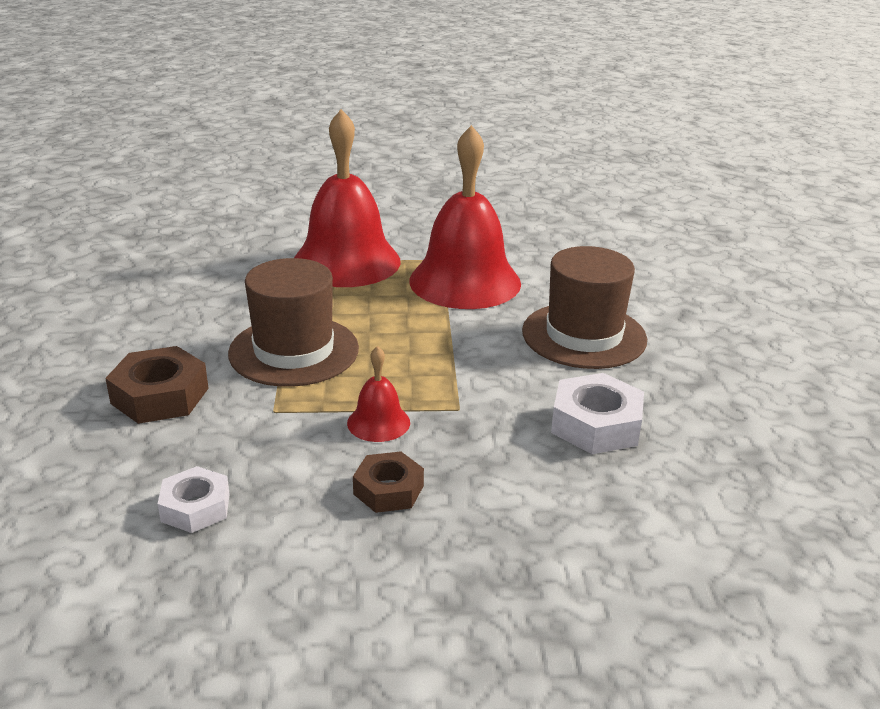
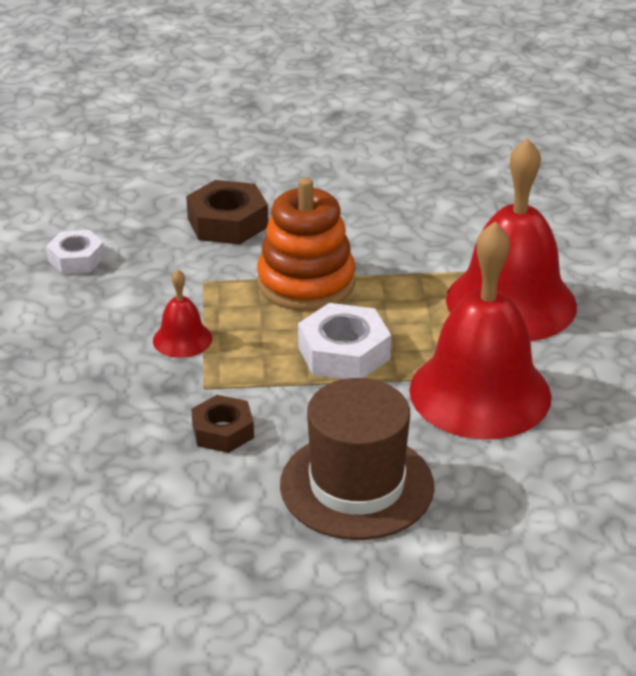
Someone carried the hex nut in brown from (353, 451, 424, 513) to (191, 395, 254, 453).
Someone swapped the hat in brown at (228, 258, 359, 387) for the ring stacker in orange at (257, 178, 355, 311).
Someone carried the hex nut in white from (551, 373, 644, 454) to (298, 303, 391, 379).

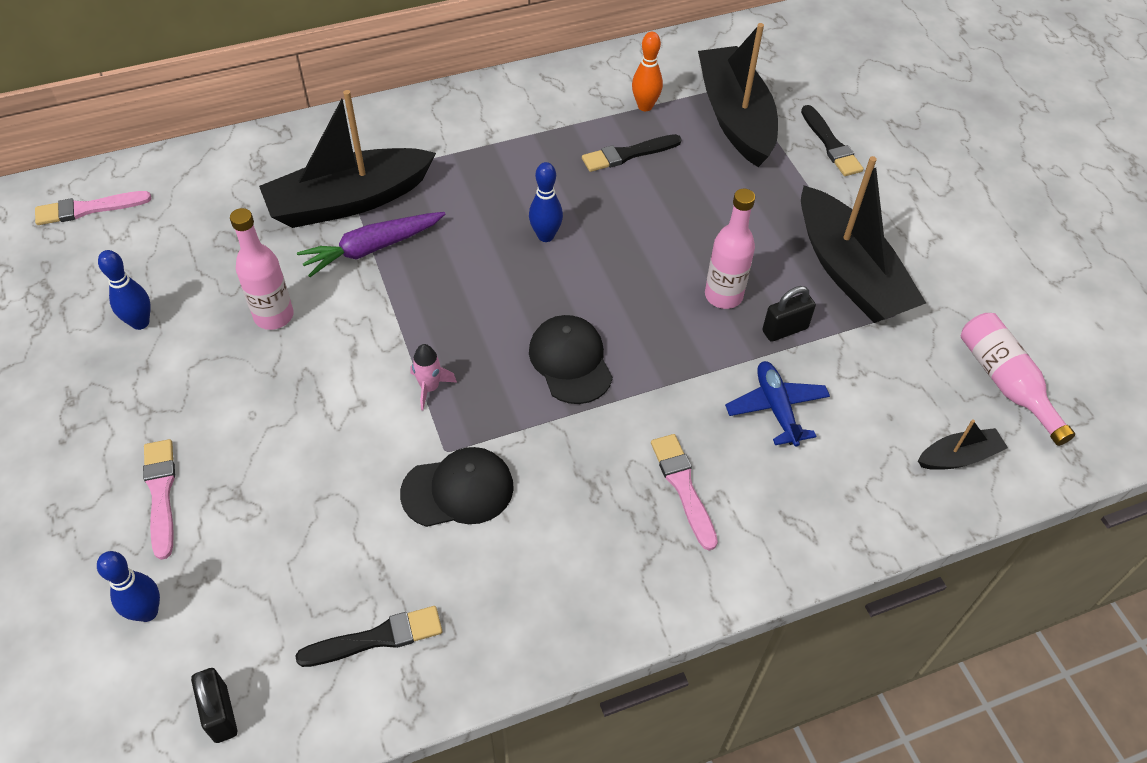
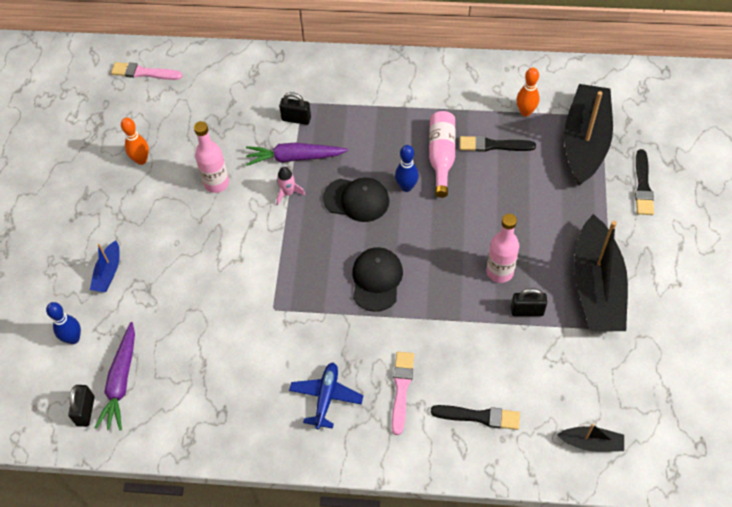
Someone swapped the paint brush in rosy at (143, 439, 175, 560) for the toy boat in blue at (90, 241, 120, 292).
Someone put down the toy carrot in royal purple at (95, 322, 135, 430).
Someone repainted the bowling pin in blue at (98, 250, 151, 330), which became the bowling pin in orange at (121, 118, 149, 165).
Someone carried the spaceship in rosy from (410, 344, 457, 410) to (277, 167, 305, 205).
Someone swapped the toy boat in ebony at (259, 90, 436, 228) for the small lock in ebony at (279, 92, 311, 125).
Someone carried the aeroplane in blue from (725, 361, 830, 447) to (289, 362, 363, 429).
Someone carried the baseball cap in ebony from (400, 447, 514, 527) to (323, 178, 389, 222).
Someone carried the bottle in rosy from (961, 313, 1075, 446) to (429, 111, 456, 198).
Someone carried the paint brush in ebony from (295, 606, 442, 667) to (431, 405, 520, 430).

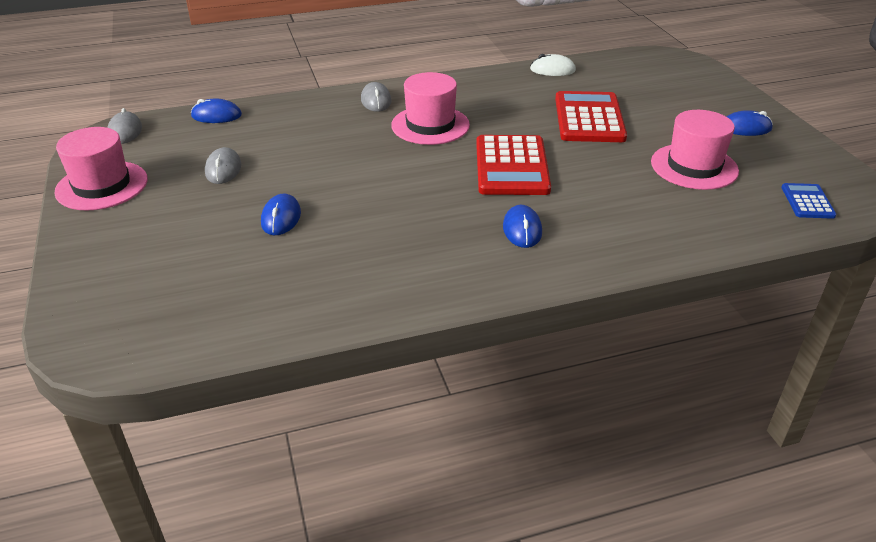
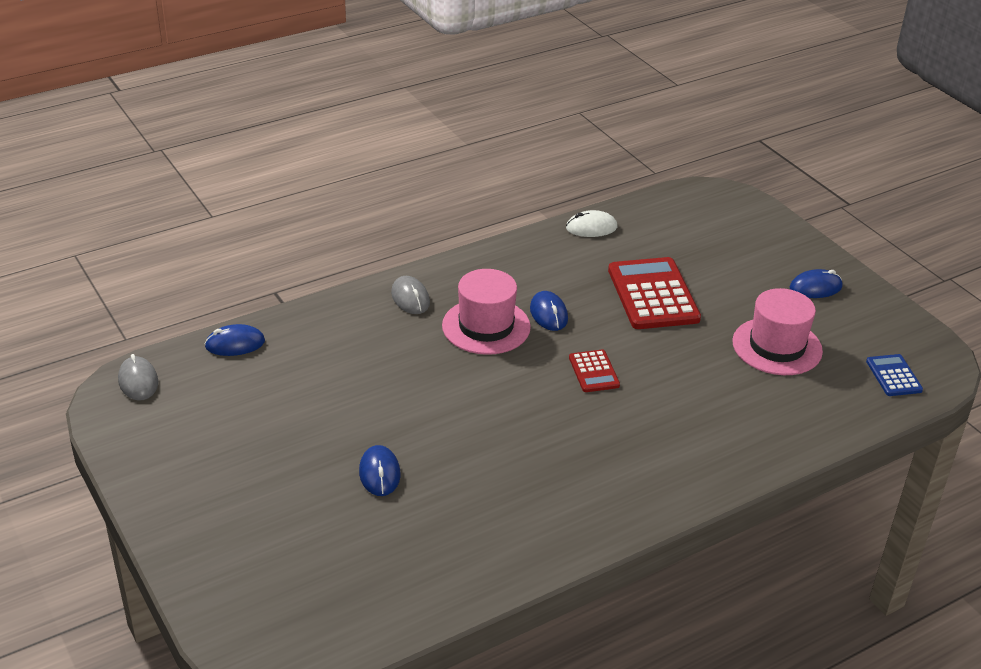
Someone carried the computer mouse in blue from (503, 205, 542, 248) to (530, 291, 568, 331).
Someone scaled the pocket calculator in crimson at (476, 135, 551, 195) by 0.51.
Someone took away the hat in rosy at (54, 127, 148, 211).
Someone took away the computer mouse in grey at (205, 147, 241, 184).

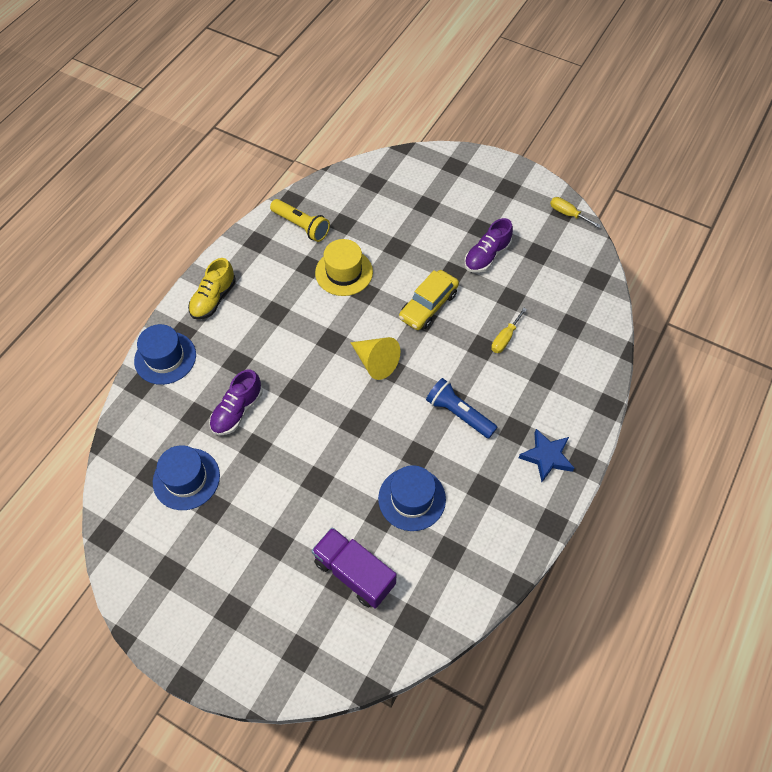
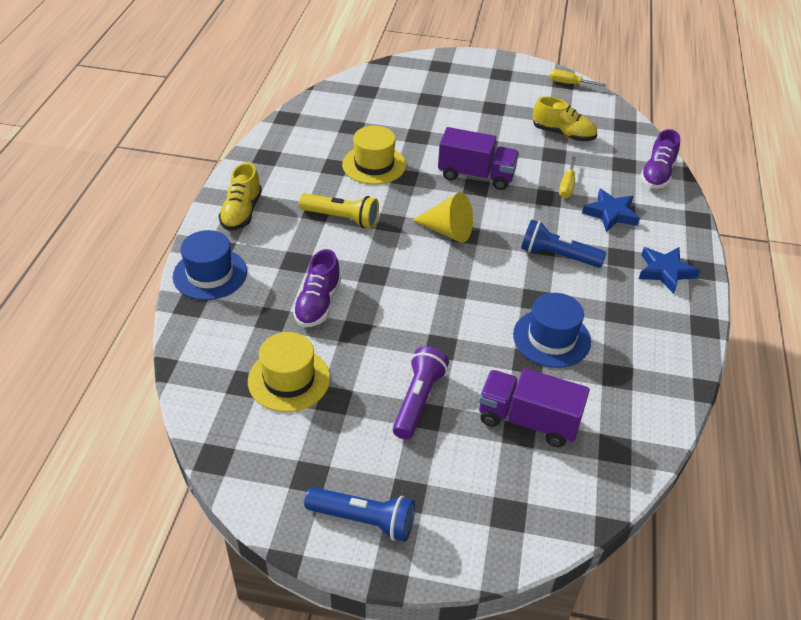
Someone repainted the hat in blue at (153, 445, 220, 510), which became the hat in bright yellow at (248, 332, 330, 412).
Someone carried the pocket torch in bright yellow from (270, 199, 330, 242) to (299, 193, 379, 228).
Someone put down the pocket torch in blue at (304, 487, 415, 542).
Someone put down the pocket torch in royal purple at (393, 346, 449, 439).
Someone swapped the toy car in bright yellow at (399, 270, 459, 330) for the truck in royal purple at (438, 127, 519, 190).
Someone put down the lace-up shoe in bright yellow at (533, 96, 597, 141).
Someone put down the star in blue at (582, 189, 640, 232).
Someone carried the lace-up shoe in royal purple from (464, 218, 513, 273) to (640, 129, 680, 189).

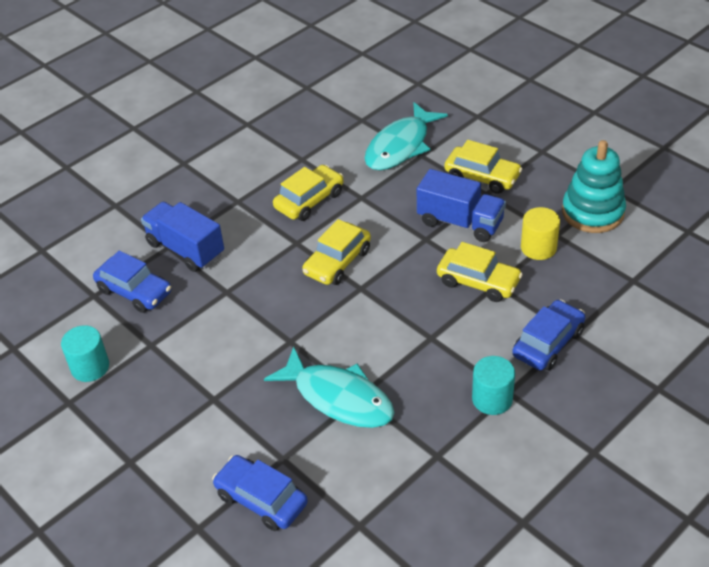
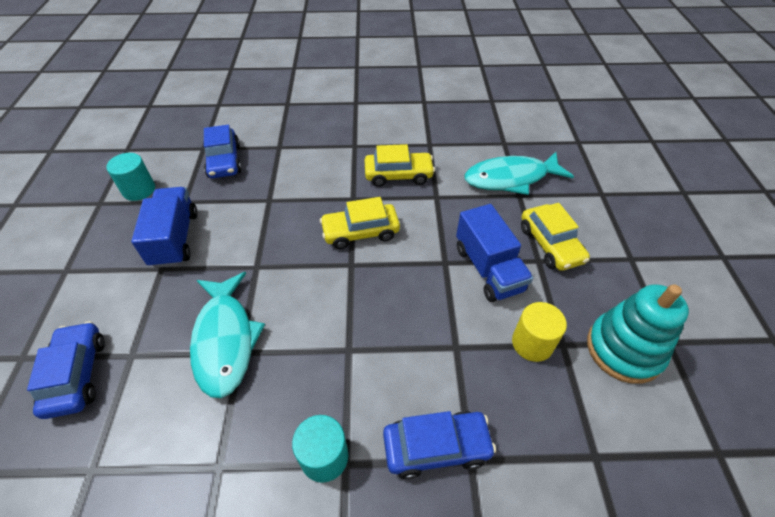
Someone carried the truck in blue from (141, 202, 224, 272) to (131, 187, 198, 268).
Someone took away the toy car in bright yellow at (437, 242, 523, 302).

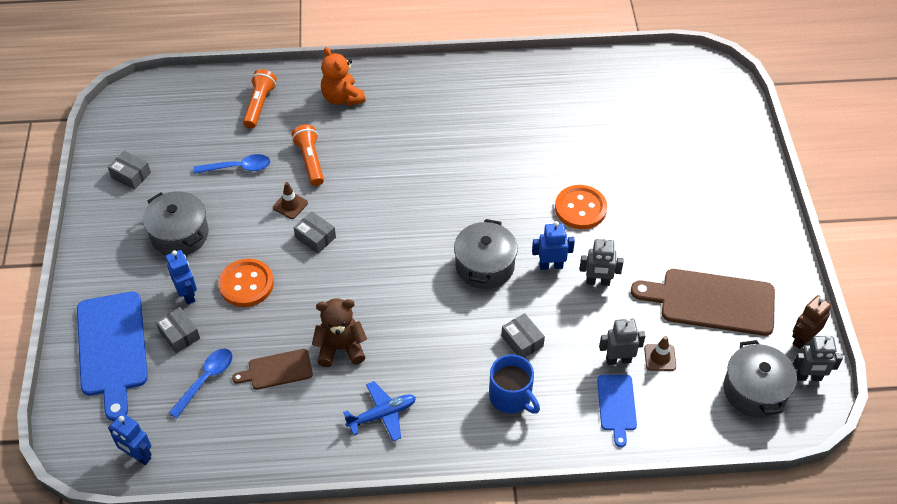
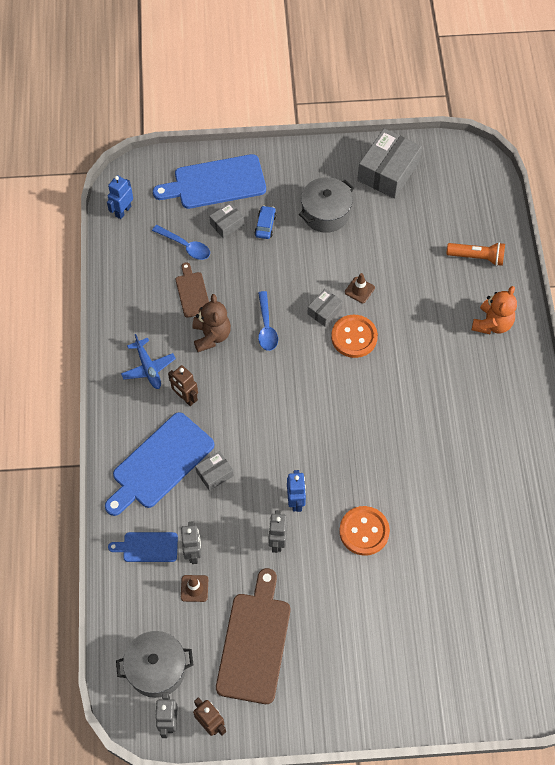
Someone swapped the tea mug in blue at (489, 355, 540, 414) for the chopping board in blue at (105, 412, 214, 516).
Someone put down the robot figure in brown at (168, 365, 198, 406).
Someone swapped the robot figure in blue at (166, 250, 197, 305) for the toy car in blue at (254, 205, 277, 239).
Someone carried the spoon in blue from (194, 154, 271, 174) to (258, 291, 278, 351).
Someone carried the button in orange from (218, 259, 274, 307) to (331, 315, 378, 358).
Someone scaled the parcel in grey at (108, 151, 151, 190) by 1.98.
Someone rotated the teddy in orange at (321, 47, 366, 106) by 150 degrees clockwise.
Someone took away the pocket torch in orange at (291, 124, 324, 186).
Someone took away the pot in grey at (454, 219, 518, 289).

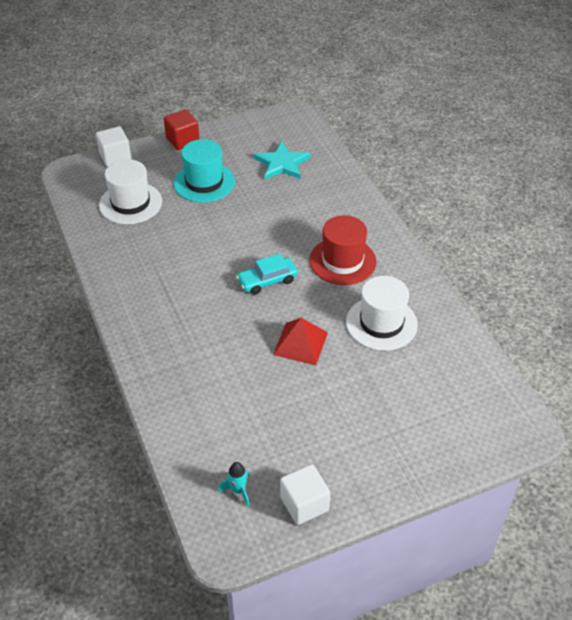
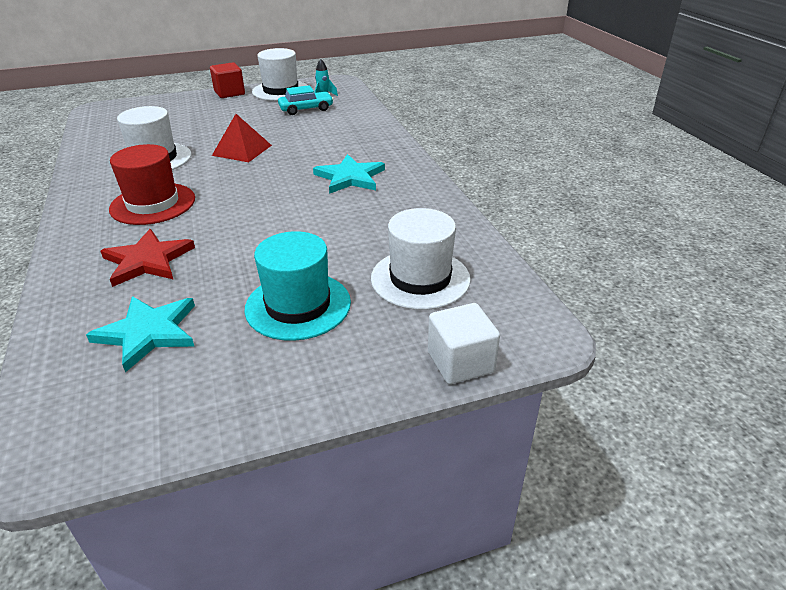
Someone put down the star in crimson at (100, 229, 195, 287).
Someone carried the block in crimson from (164, 109, 199, 150) to (210, 62, 245, 98).
Someone swapped the block in white at (280, 464, 330, 525) for the hat in white at (252, 48, 308, 101).
Someone carried the toy car in aqua from (236, 254, 298, 295) to (278, 85, 333, 115).
Someone put down the star in aqua at (313, 154, 385, 194).

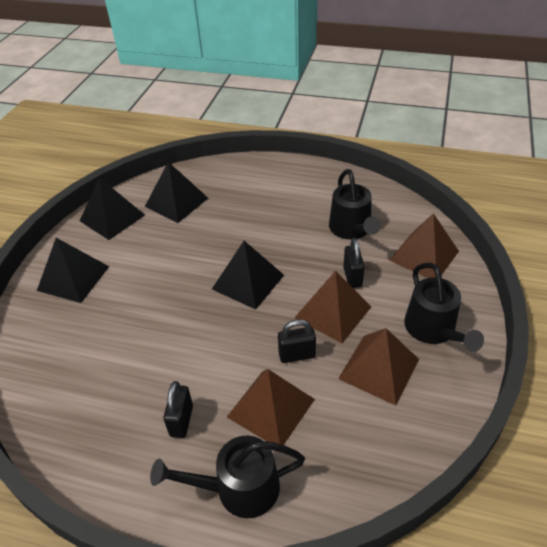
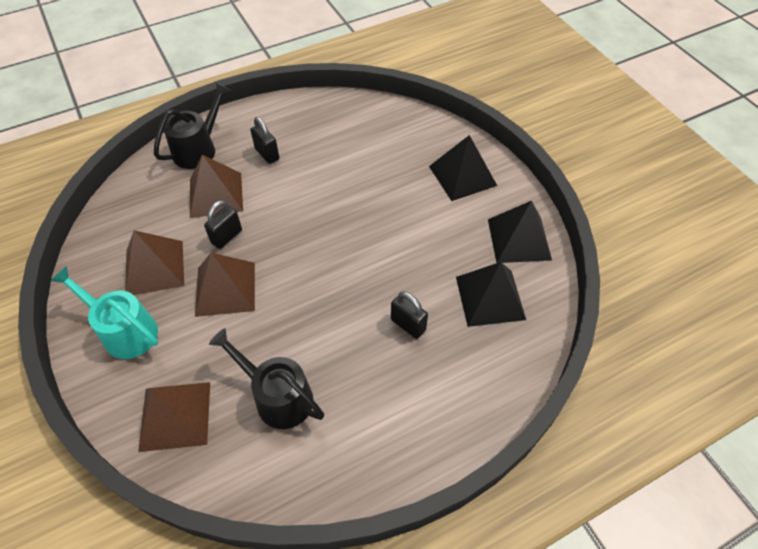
Someone repainted the watering pot in ebony at (404, 263, 484, 352), which became the watering pot in aqua at (51, 266, 158, 359).
Someone carried the small lock in ebony from (343, 238, 365, 288) to (391, 291, 428, 339).
Someone took away the pyramid in ebony at (212, 241, 284, 310).

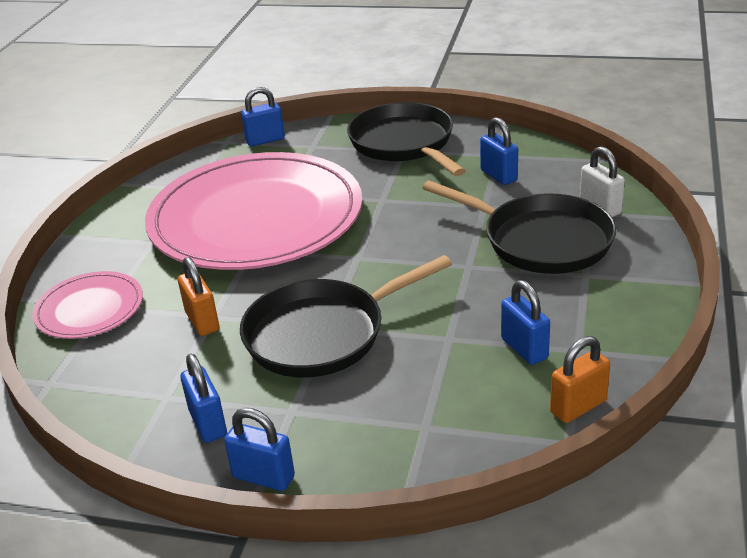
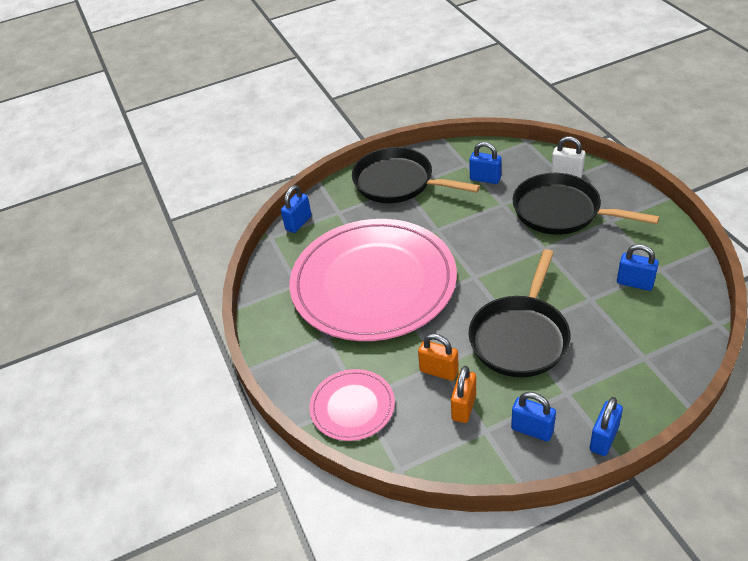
Someone carried the small lock in orange from (550, 336, 610, 423) to (451, 366, 476, 423).
Someone rotated the pan in ebony at (422, 181, 616, 274) by 150 degrees counterclockwise.
Someone rotated the small lock in blue at (224, 408, 295, 491) by 45 degrees counterclockwise.

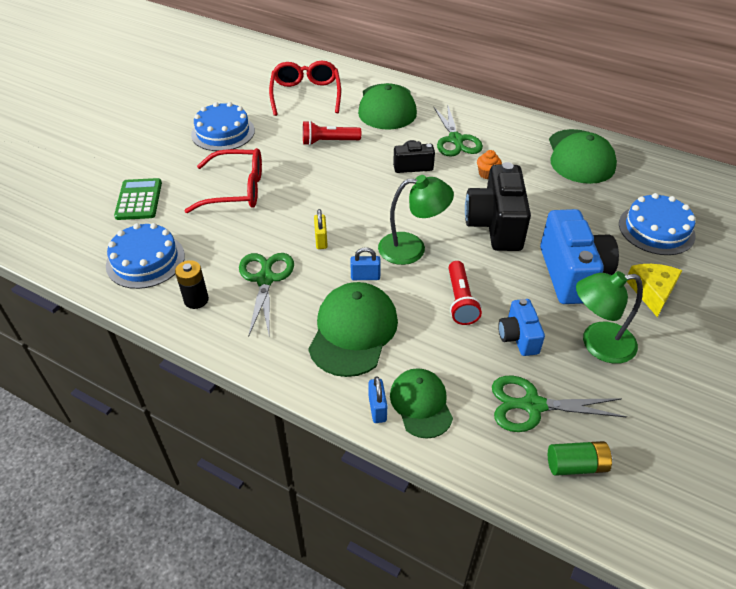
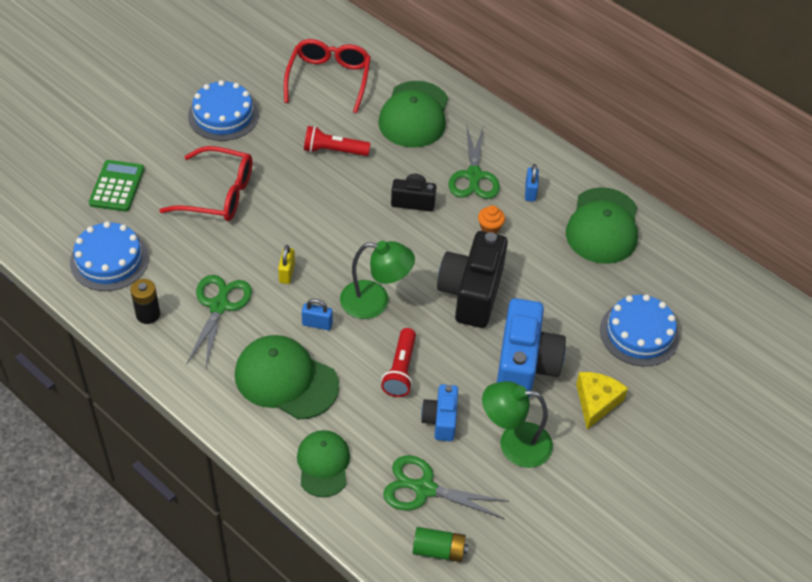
Someone rotated the baseball cap in emerald at (308, 282, 398, 377) by 90 degrees counterclockwise.
Someone carried the small lock in blue from (369, 376, 387, 423) to (525, 164, 539, 202).

